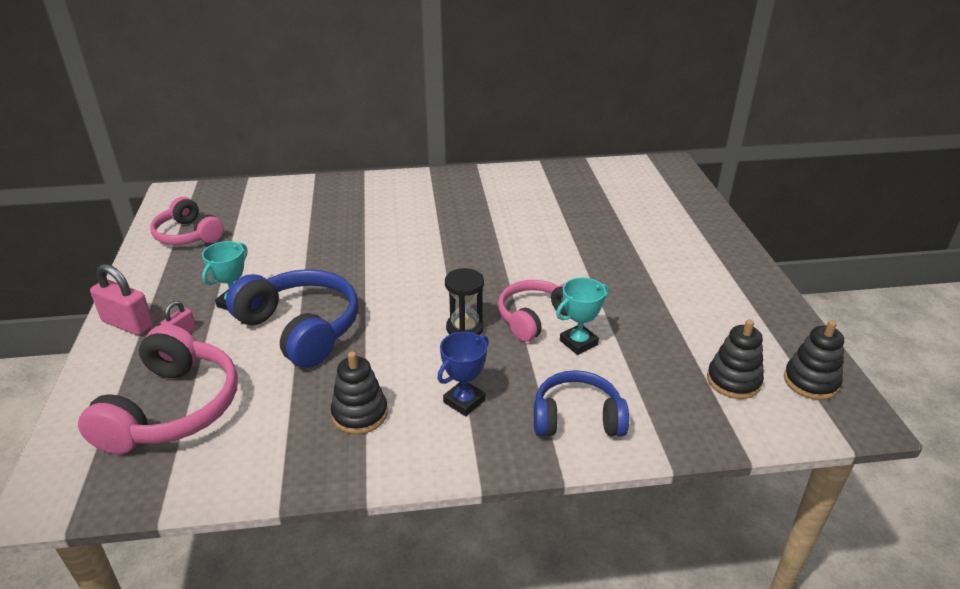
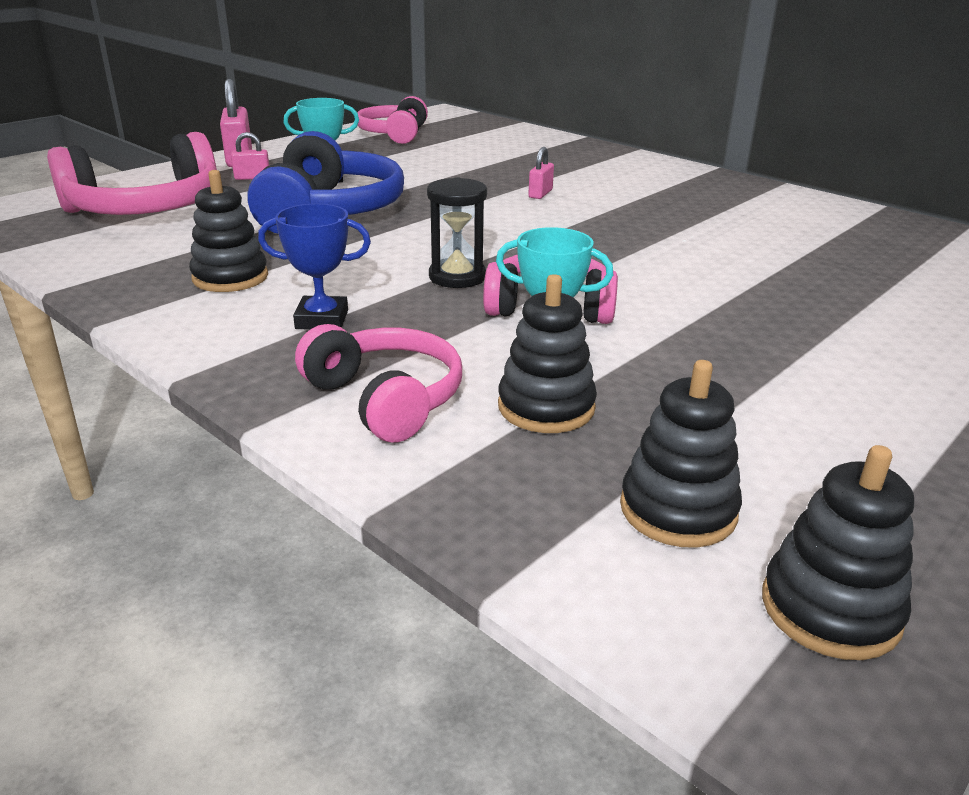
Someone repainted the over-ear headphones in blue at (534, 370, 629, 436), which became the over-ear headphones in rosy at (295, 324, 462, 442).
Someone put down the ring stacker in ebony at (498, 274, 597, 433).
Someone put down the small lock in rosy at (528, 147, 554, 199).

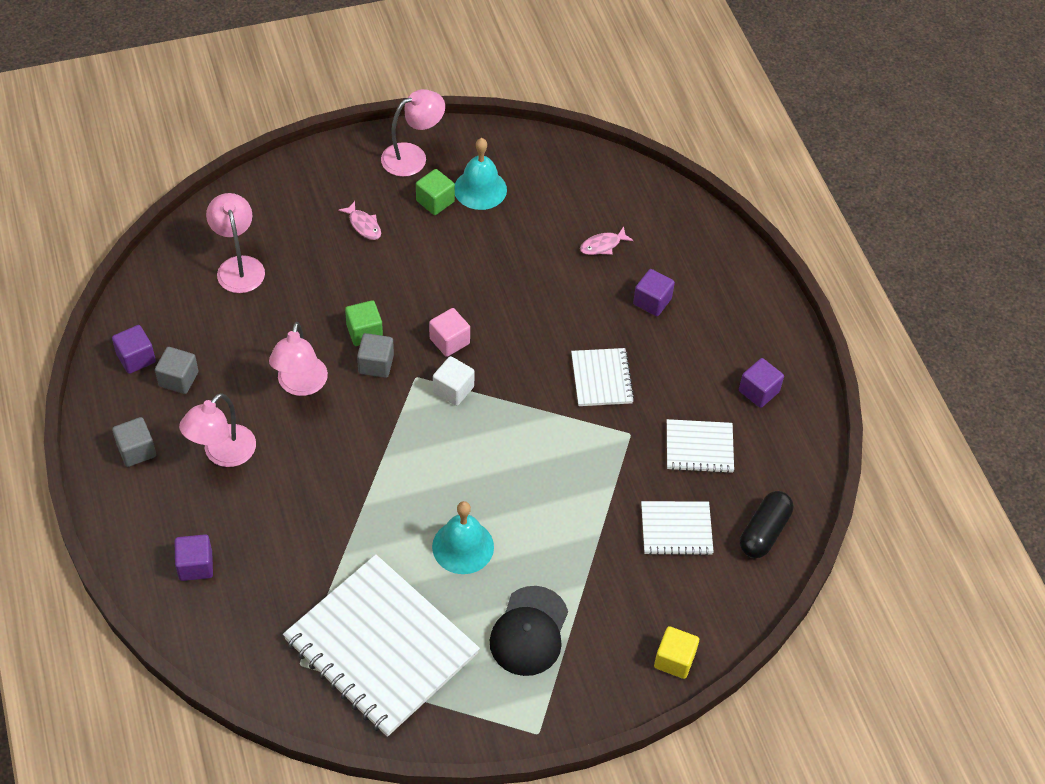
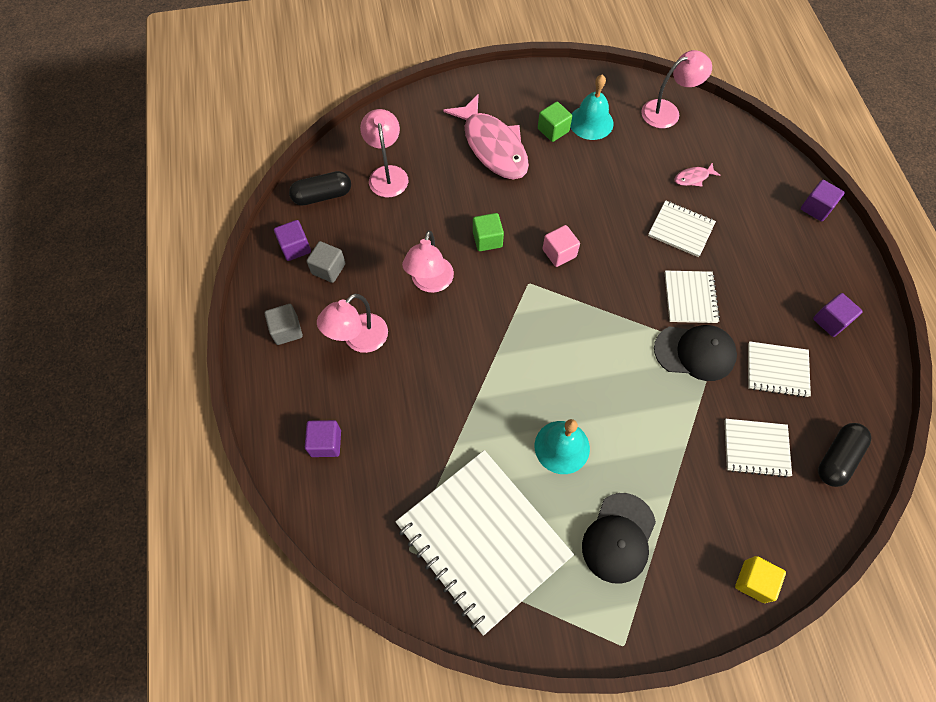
Someone put down the pill shape in ebony at (289, 171, 351, 206).
Someone scaled the toy fish in rosy at (338, 201, 381, 240) by 2.48.
Someone carried the desk lamp in rosy from (381, 89, 445, 177) to (641, 50, 712, 128).
Someone put down the notebook in white at (648, 200, 716, 257).
Someone put down the baseball cap in ebony at (654, 325, 737, 381).
Someone carried the block in royal purple from (633, 269, 675, 316) to (801, 180, 845, 222).
Someone took away the block in grey at (357, 333, 394, 378).
Someone took away the block in white at (433, 356, 475, 406).

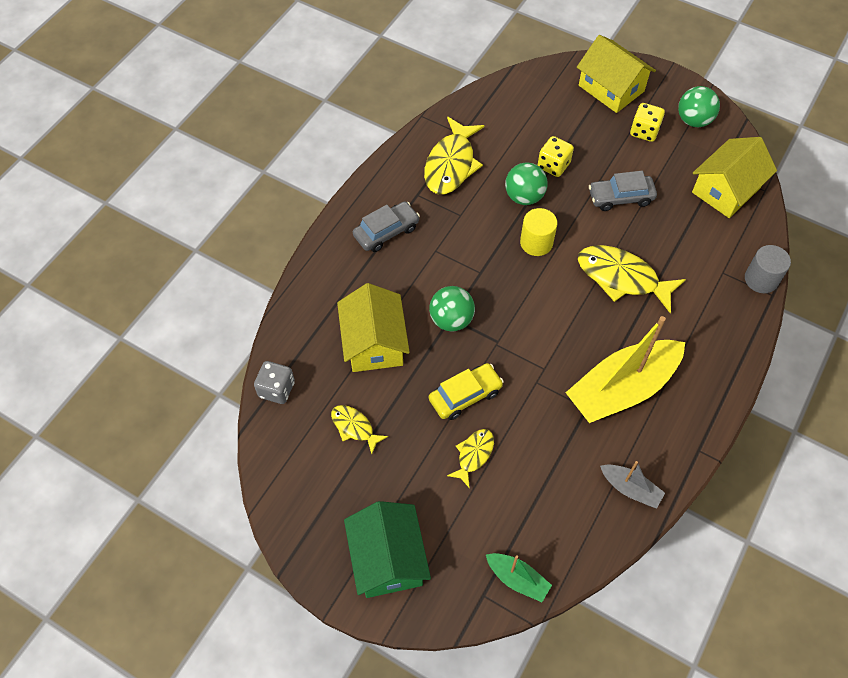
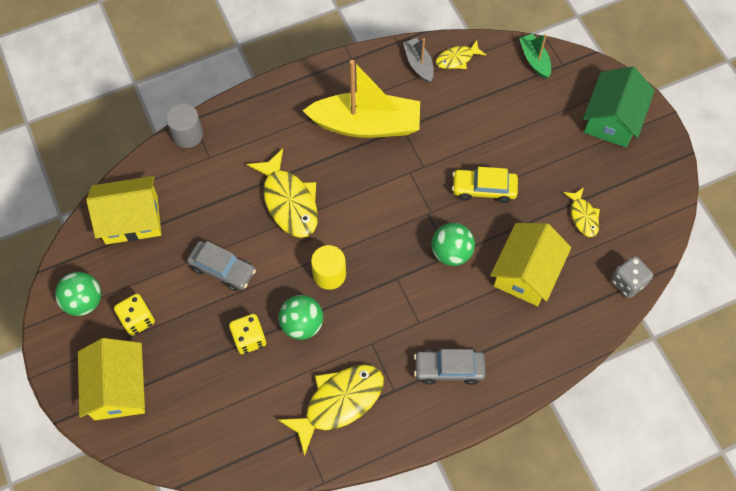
Someone carried the toy fish in bright yellow from (447, 429, 494, 488) to (436, 40, 486, 69).

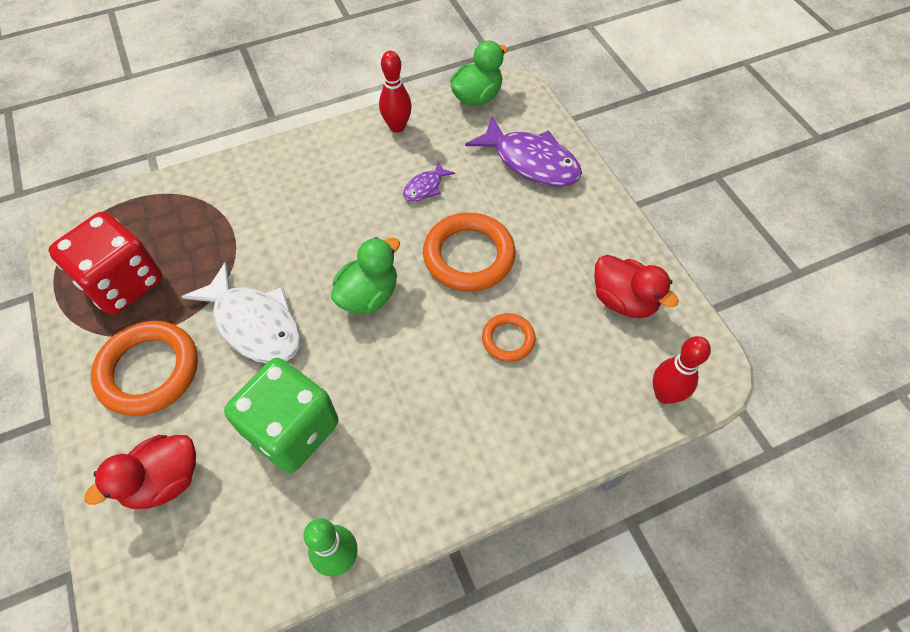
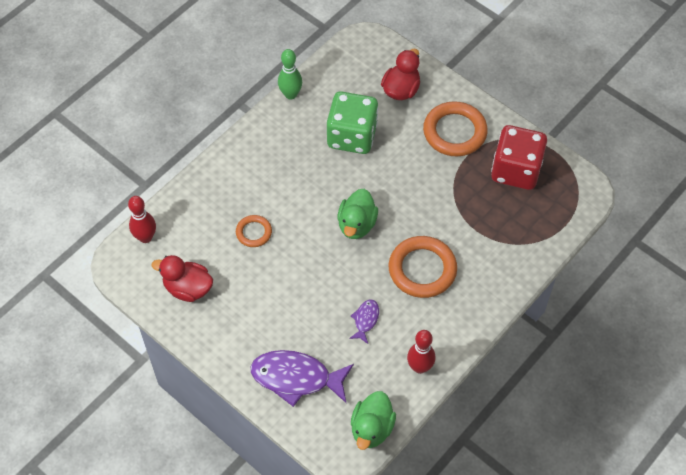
Someone carried the ring in orange from (423, 213, 516, 292) to (389, 236, 457, 298).
Someone took away the toy fish in white at (181, 262, 301, 363).

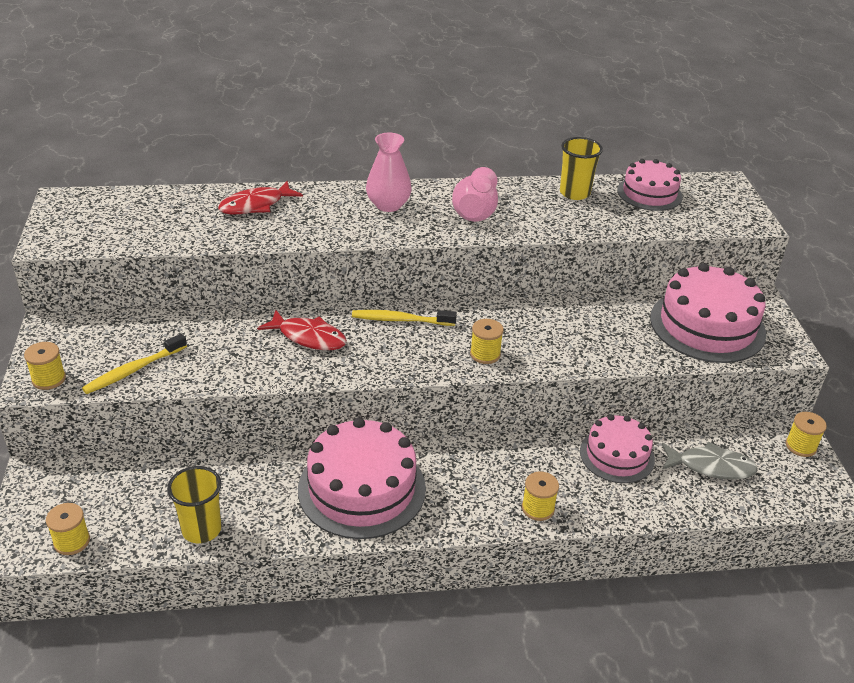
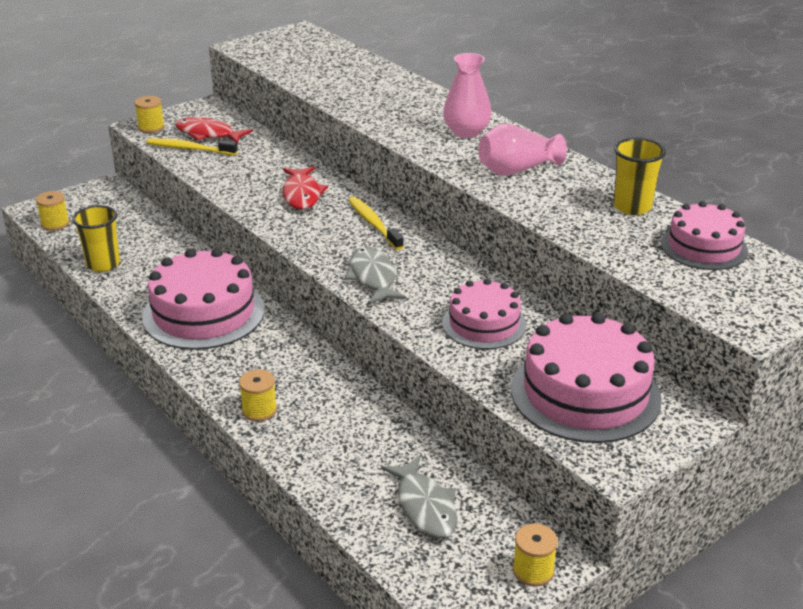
Someone carried the toy fish in crimson from (218, 181, 303, 215) to (175, 117, 253, 144).
Someone swapped the spool in bright yellow at (470, 319, 504, 364) for the toy fish in grey at (345, 247, 406, 305).
Someone carried the gateau in rosy from (580, 414, 655, 483) to (442, 279, 526, 349).

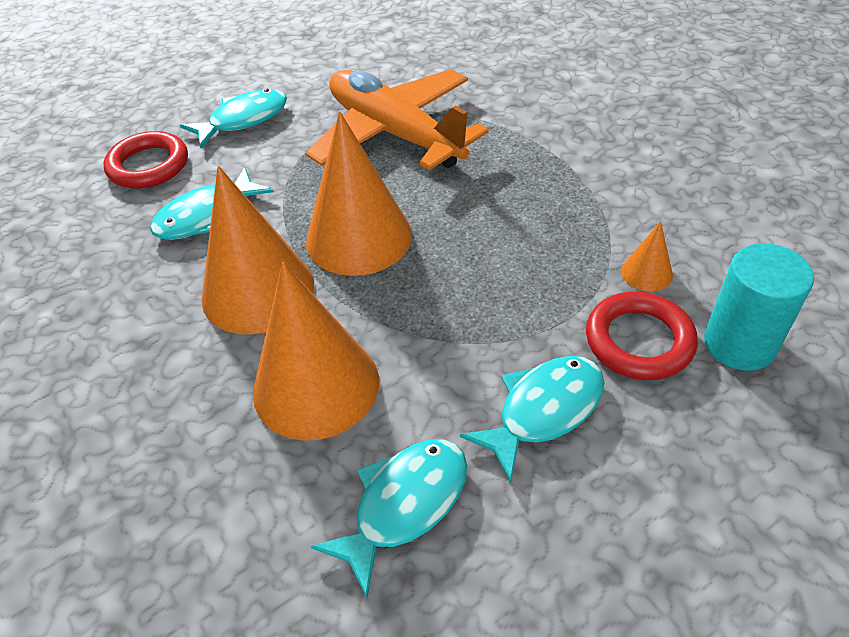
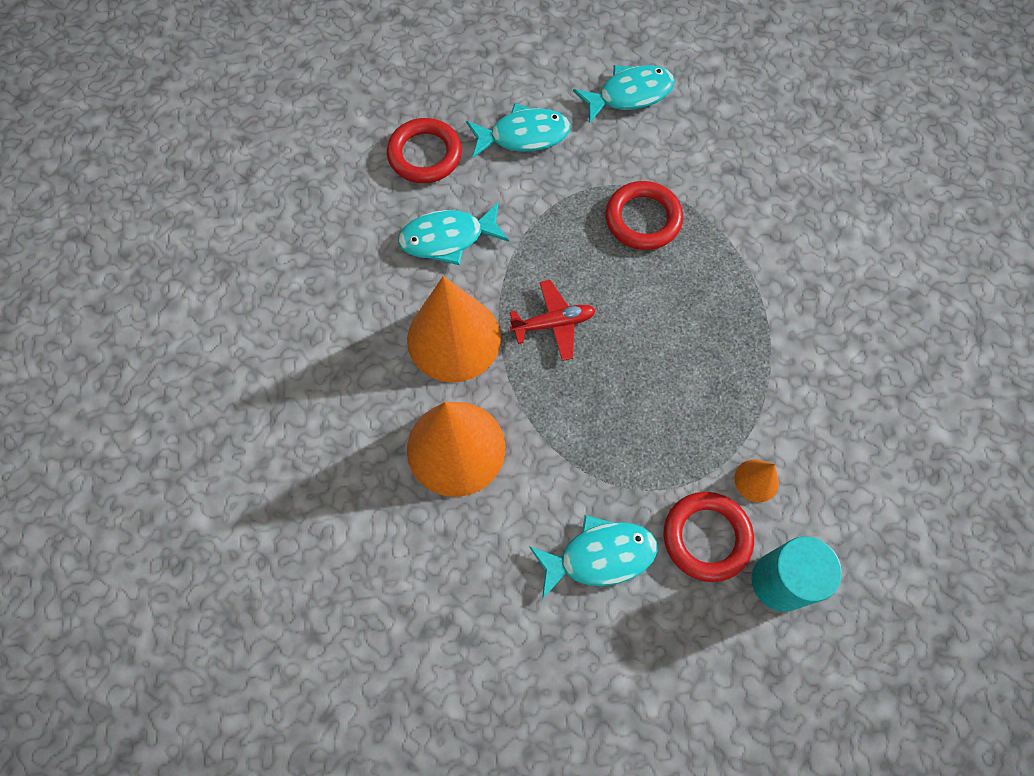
Someone swapped the solid cone in orange at (306, 111, 412, 276) for the aeroplane in crimson at (510, 280, 596, 361).
Someone carried the toy fish in aqua from (311, 439, 467, 598) to (573, 65, 675, 124).
Someone swapped the aeroplane in orange at (305, 69, 488, 170) for the ring in crimson at (605, 181, 683, 250).

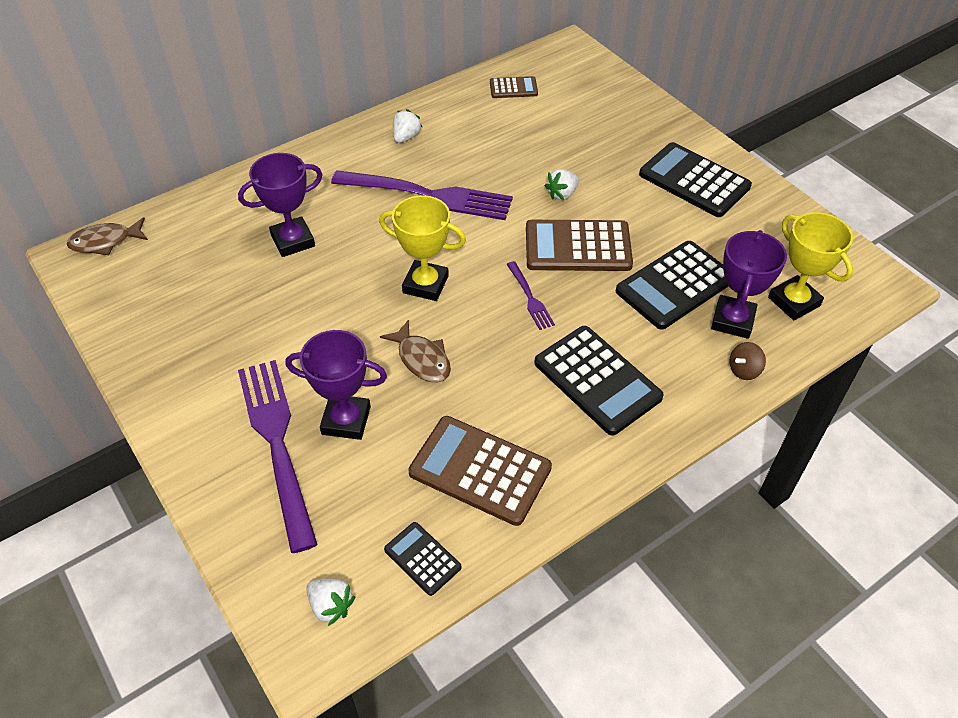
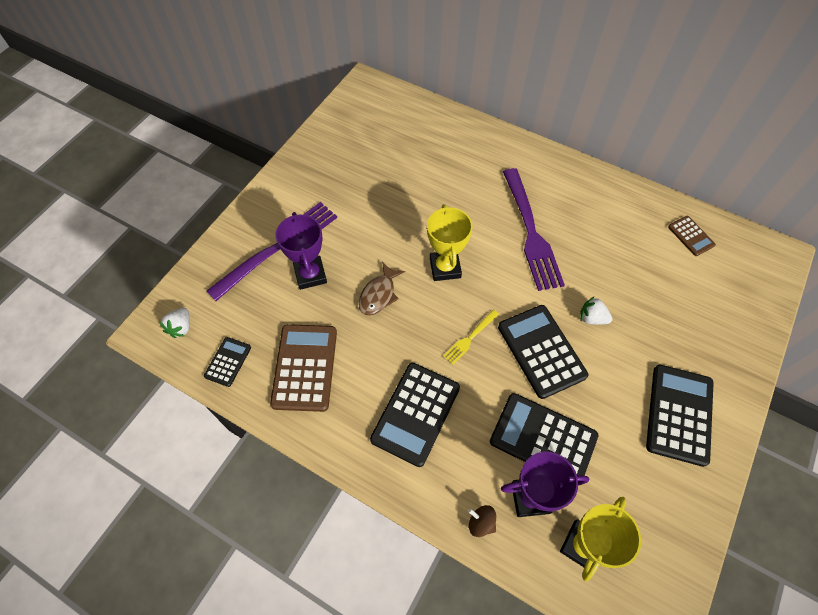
Someone repainted the dinner fork in royal purple at (507, 261, 555, 330), which became the dinner fork in bright yellow at (443, 310, 499, 365).
Someone repainted the pocket calculator in brown at (526, 220, 633, 271), which became the pocket calculator in ebony at (498, 305, 588, 399).
Someone took away the toy fish in brown at (66, 217, 148, 255).
Someone took away the award cup in royal purple at (238, 153, 323, 257).
Someone took away the berry in white at (393, 109, 422, 143).

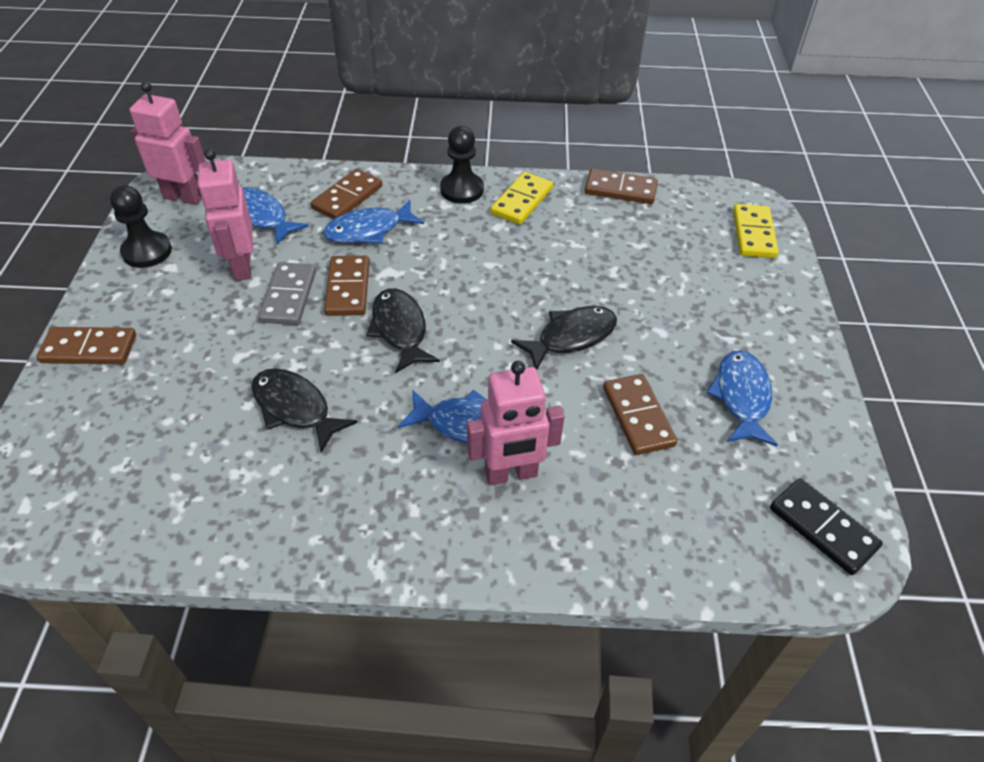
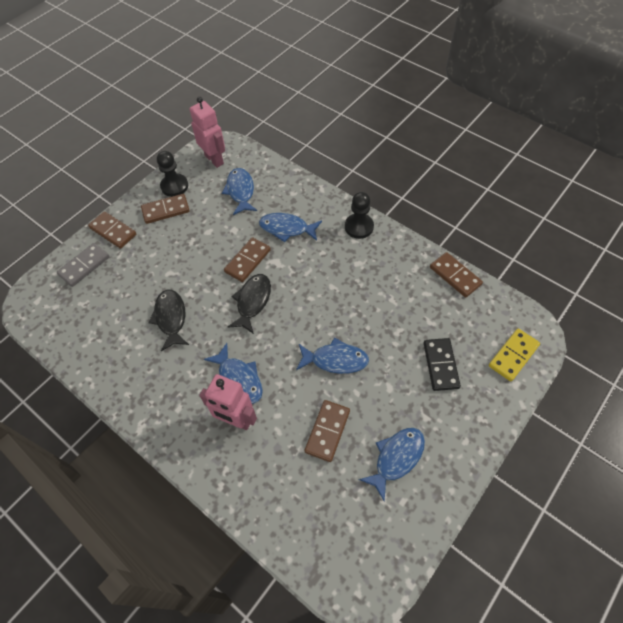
Someone carried the domino tile in grey from (258, 262, 316, 325) to (57, 243, 109, 287).
Someone carried the domino tile in brown from (310, 169, 382, 219) to (141, 194, 190, 224).
Someone repainted the toy fish in ebony at (511, 306, 617, 370), which became the toy fish in blue at (296, 337, 369, 374).
Someone carried the domino tile in ebony from (770, 478, 883, 575) to (424, 338, 461, 391).
Someone took away the robot figure in rosy at (198, 149, 253, 281).
Someone took away the domino tile in bright yellow at (490, 172, 553, 225).

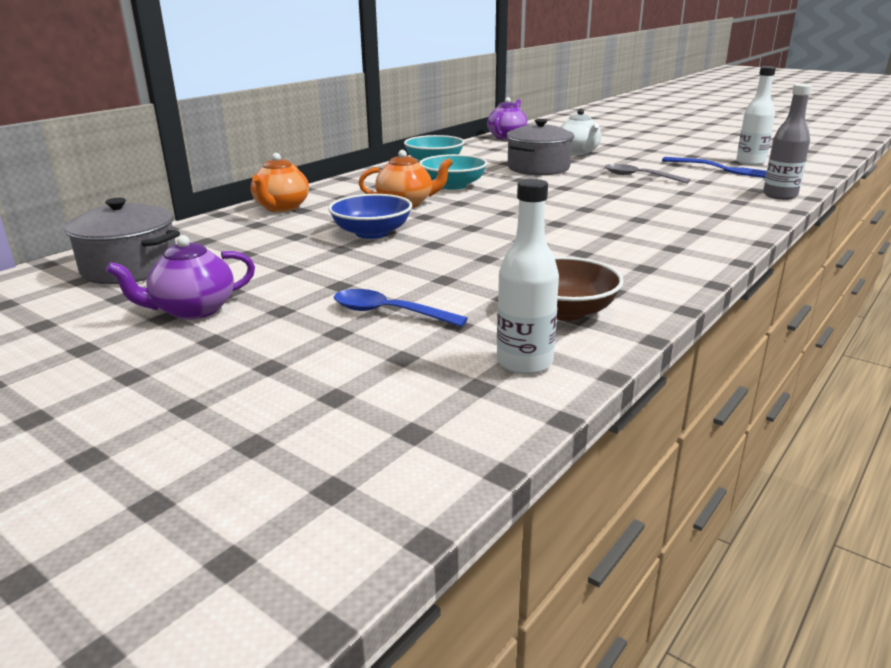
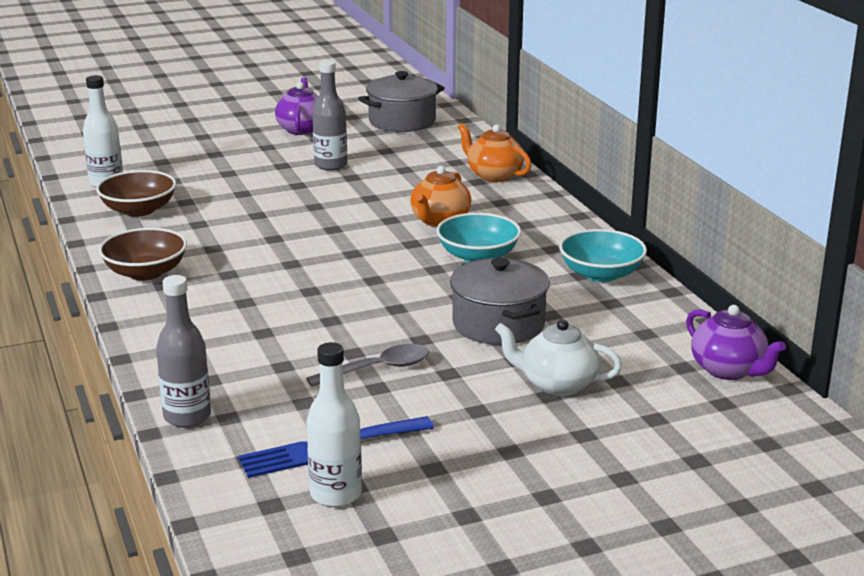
Someone put down the serving bowl in brown at (99, 228, 187, 281).
Someone put down the bottle in grey at (312, 60, 347, 171).
Someone took away the serving bowl in blue at (328, 194, 412, 239).
Someone took away the spoon in blue at (334, 289, 468, 327).

